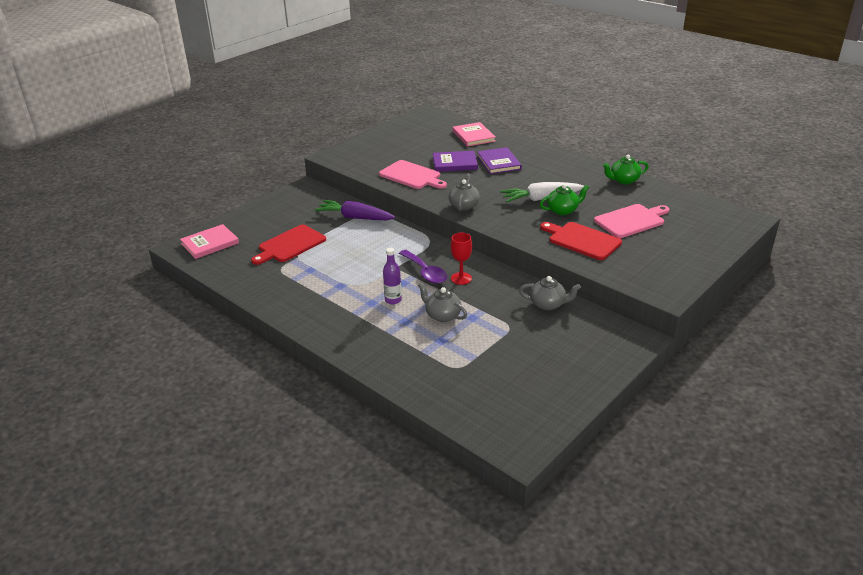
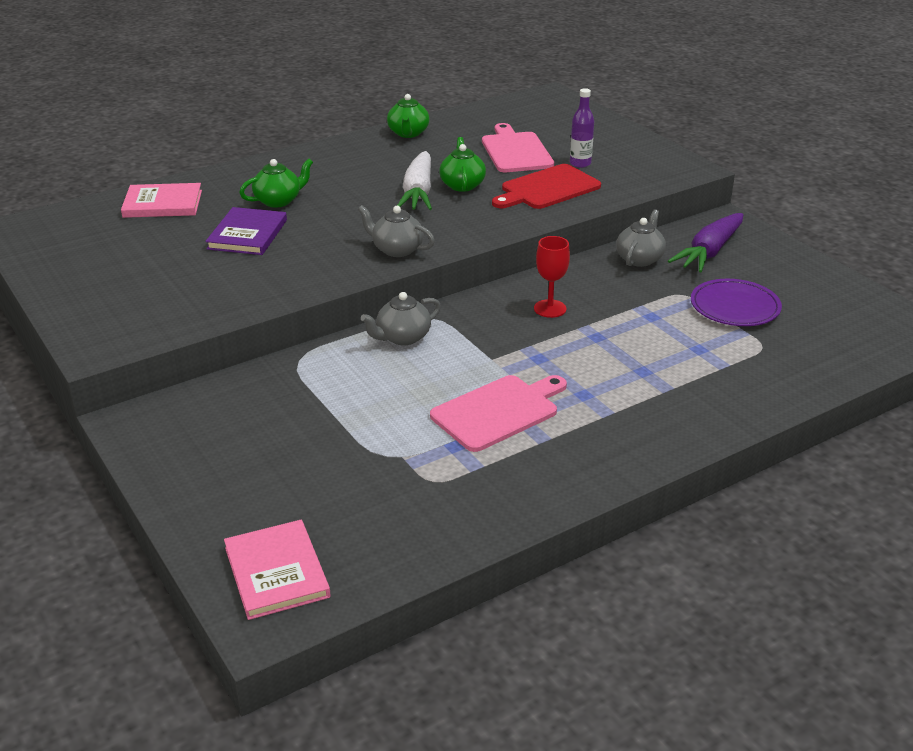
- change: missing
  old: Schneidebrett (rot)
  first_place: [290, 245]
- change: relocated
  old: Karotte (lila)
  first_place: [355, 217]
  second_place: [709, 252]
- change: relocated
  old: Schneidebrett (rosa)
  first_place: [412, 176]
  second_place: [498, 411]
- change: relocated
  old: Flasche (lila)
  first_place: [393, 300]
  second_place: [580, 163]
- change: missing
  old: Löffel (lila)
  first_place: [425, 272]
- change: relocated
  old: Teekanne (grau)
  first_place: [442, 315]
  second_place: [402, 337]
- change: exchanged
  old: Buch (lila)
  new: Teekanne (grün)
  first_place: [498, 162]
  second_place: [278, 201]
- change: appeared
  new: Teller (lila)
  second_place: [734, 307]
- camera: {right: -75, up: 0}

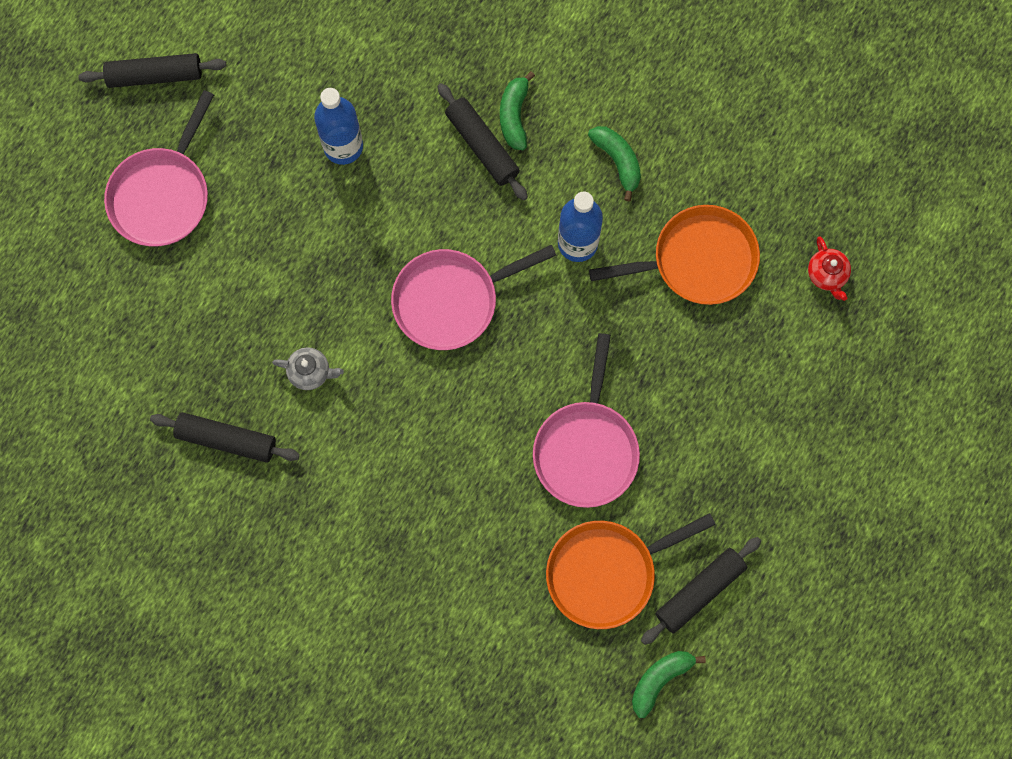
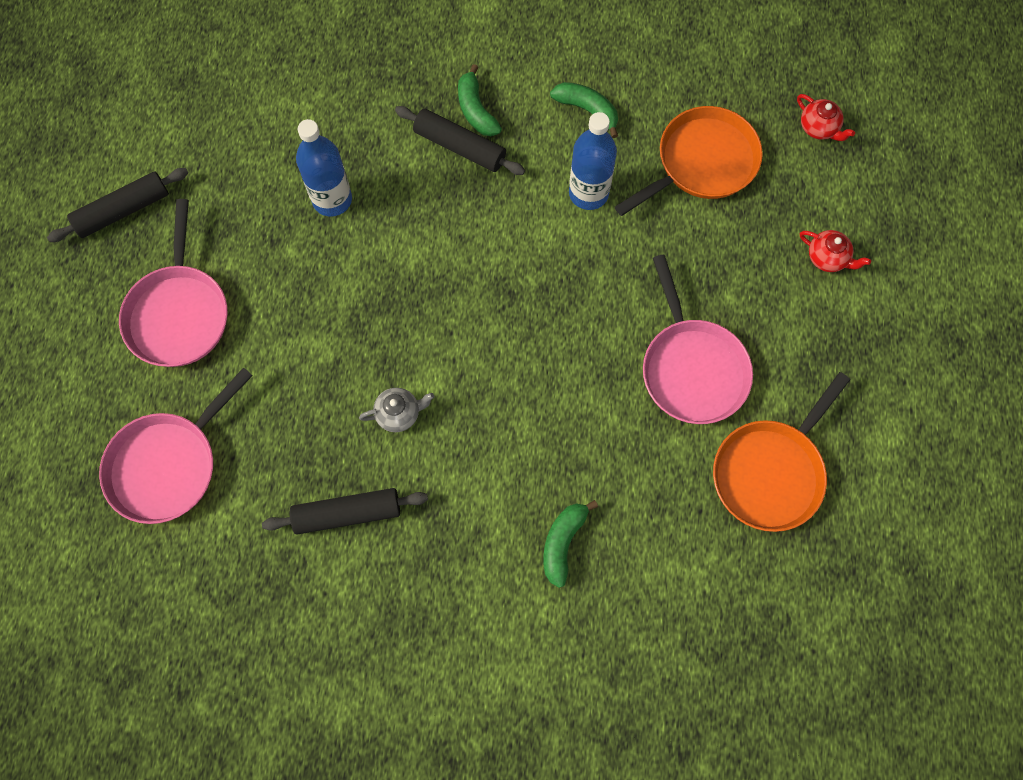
- change: relocated
  old: Pfanne (rosa)
  first_place: [451, 300]
  second_place: [168, 465]
- change: relocated
  old: Banane (grün)
  first_place: [660, 679]
  second_place: [562, 543]
- change: missing
  old: Nudelholz (schwarz)
  first_place: [699, 591]
- change: appeared
  new: Teekanne (rot)
  second_place: [827, 258]
- camera: {right: -25, up: -5}

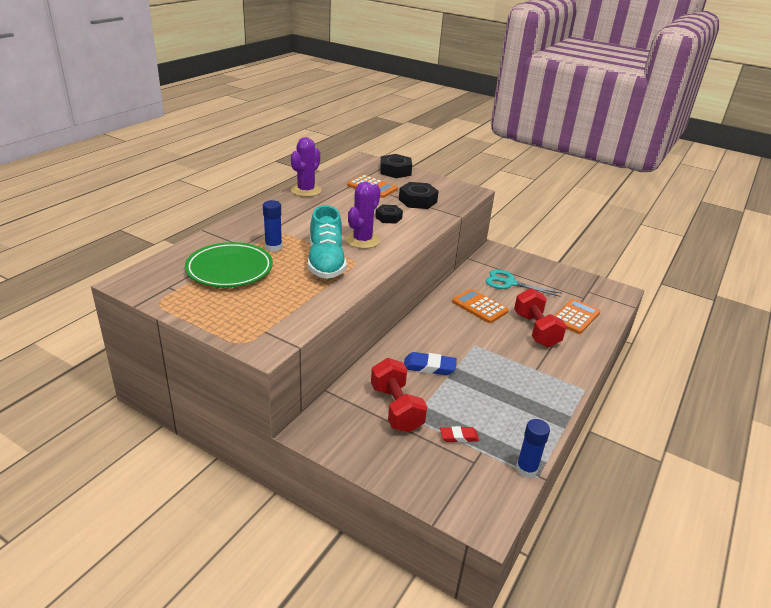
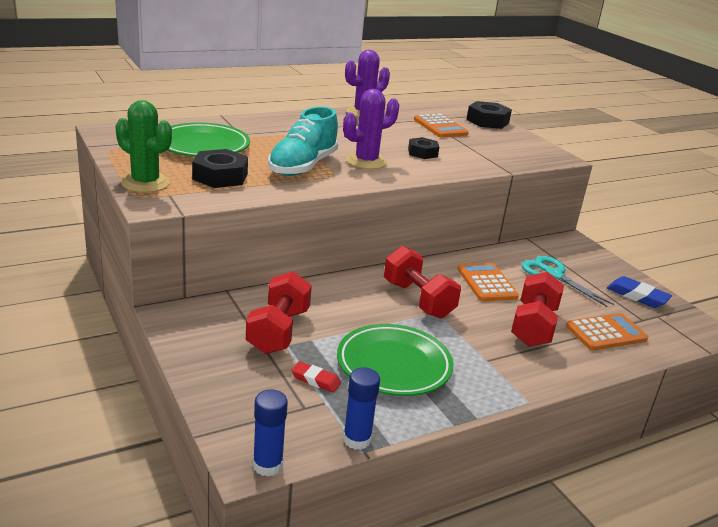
- change: relocated
  old: Klebestift (blau)
  first_place: [273, 247]
  second_place: [267, 465]
- change: relocated
  old: Sechskantmutter (schwarz)
  first_place: [417, 201]
  second_place: [220, 176]
- change: relocated
  old: Radiergummi (blau)
  first_place: [429, 367]
  second_place: [637, 296]
- change: appeared
  new: Kaktus (grün)
  second_place: [145, 183]
- change: appeared
  new: Teller (grün)
  second_place: [394, 365]
- change: appeared
  new: Hantel (rot)
  second_place: [418, 299]
- camera: {right: 30, up: -5}

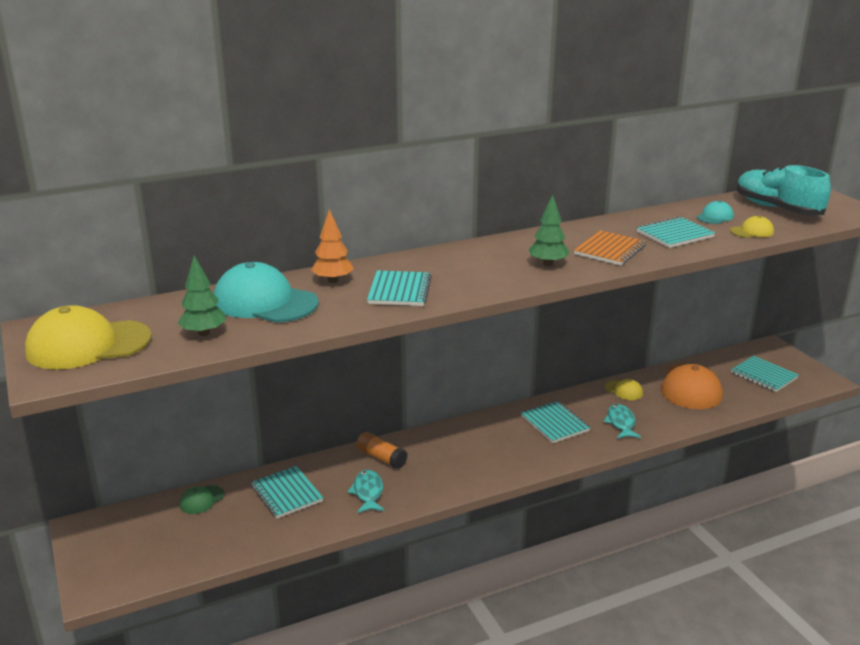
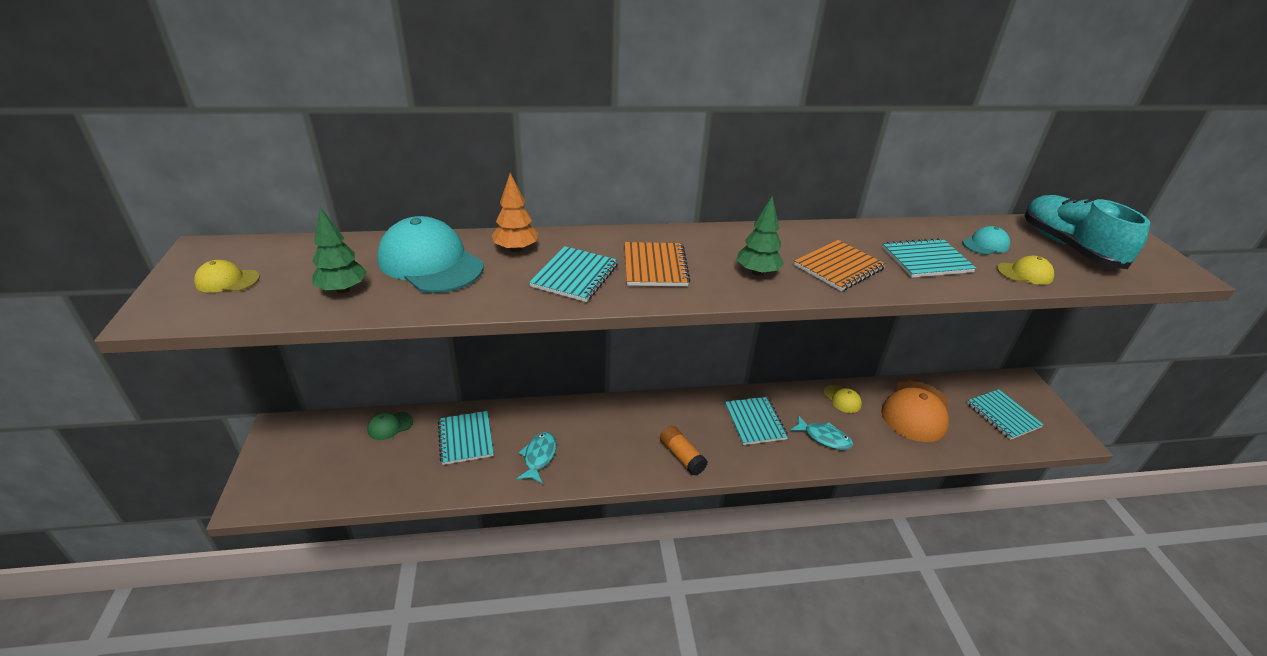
- change: size
  old: Kappe (gelb)
  first_place: [88, 345]
  second_place: [227, 280]
  factor: 0.47
- change: relocated
  old: Klebestift (orange)
  first_place: [381, 458]
  second_place: [682, 456]
- change: spun
  old: Fisch (türkis)
  first_place: [621, 423]
  second_place: [824, 437]
  degrees: 105
- change: appeared
  new: Notizbuch (orange)
  second_place: [655, 266]
- camera: {right: 15, up: 10}

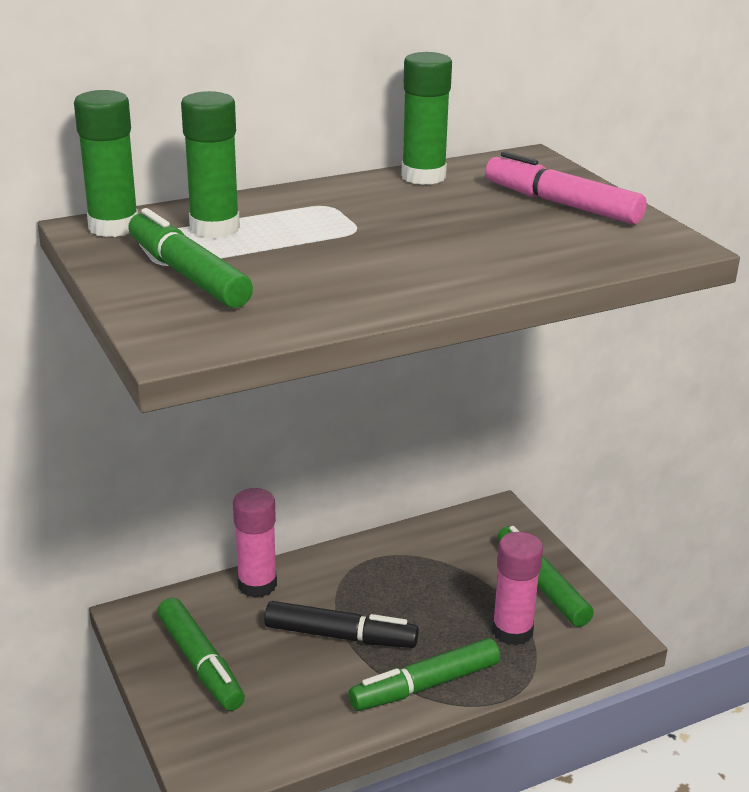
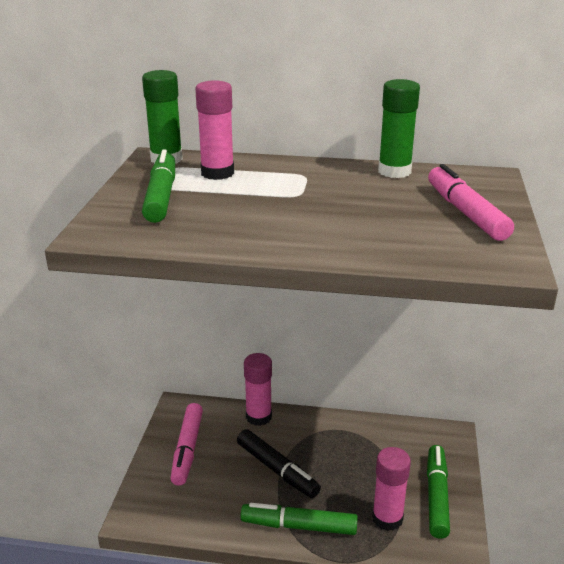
- change: colour
  old: Filzstift (grün)
  new: Filzstift (rosa)
  first_place: [200, 663]
  second_place: [187, 449]
- change: colour
  old: Klebestift (grün)
  new: Klebestift (rosa)
  first_place: [214, 228]
  second_place: [217, 173]
- camera: {right: 35, up: 0}

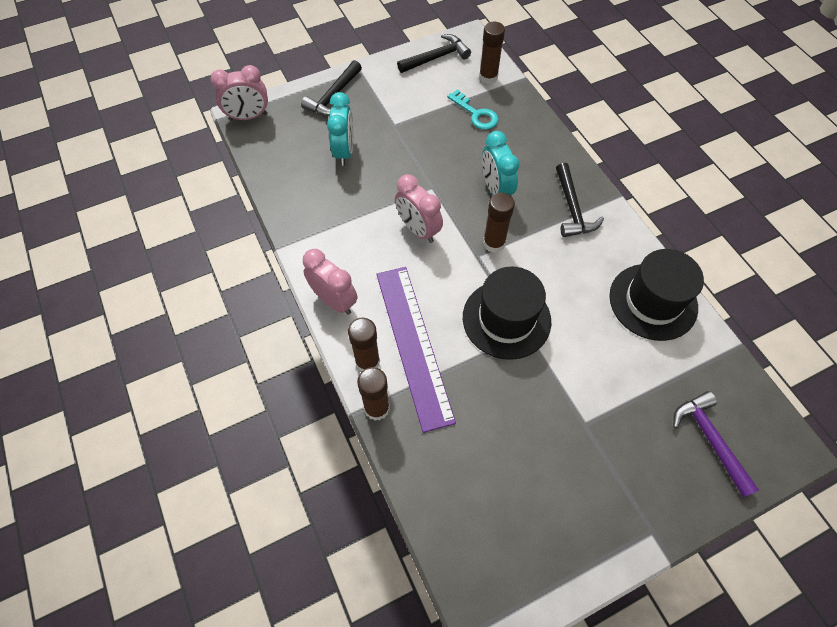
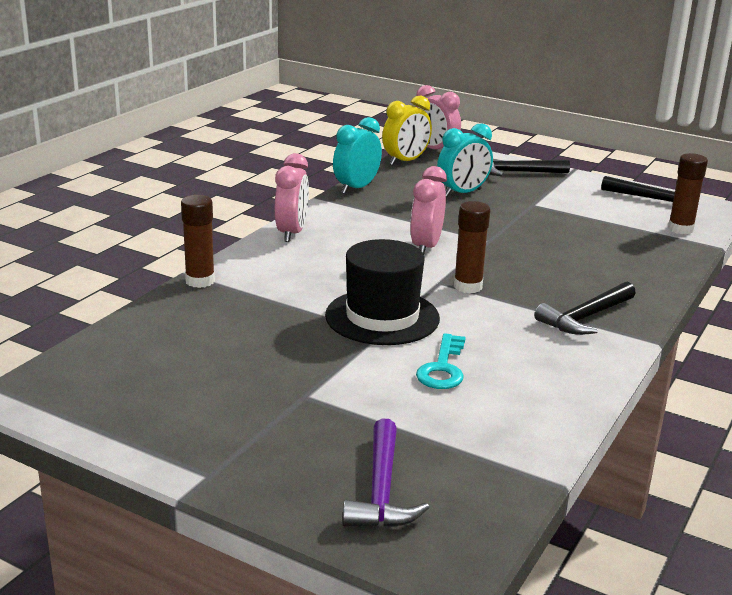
- change: missing
  old: Klebestift (braun)
  first_place: [367, 362]
- change: missing
  old: Lineal (lila)
  first_place: [413, 344]
- change: relocated
  old: Schlüssel (türkis)
  first_place: [476, 114]
  second_place: [442, 368]
- change: relocated
  old: Wecker (türkis)
  first_place: [495, 189]
  second_place: [356, 188]
- change: missing
  old: Hut (schwarz)
  first_place: [653, 301]
- change: spun
  old: Hammer (lila)
  first_place: [710, 439]
  second_place: [382, 490]
  degrees: 150
- change: appeared
  new: Wecker (gelb)
  second_place: [405, 161]
- camera: {right: 55, up: -35}

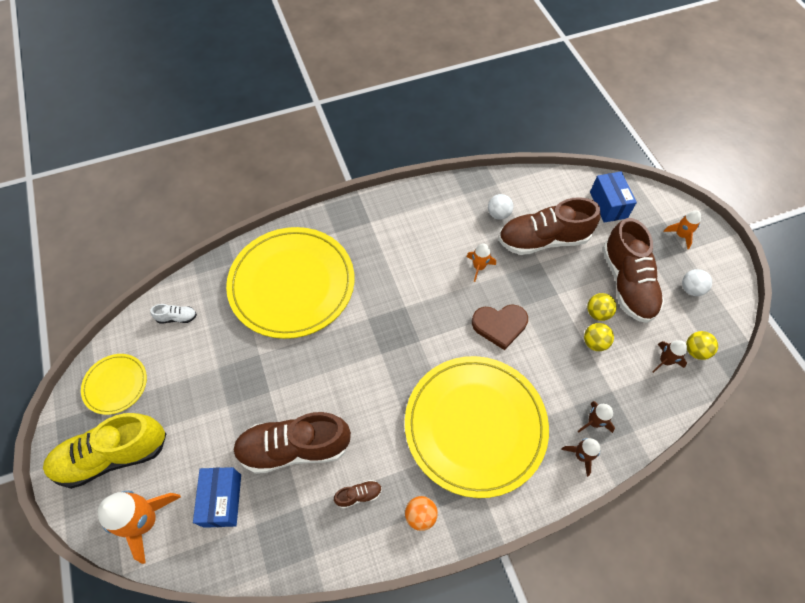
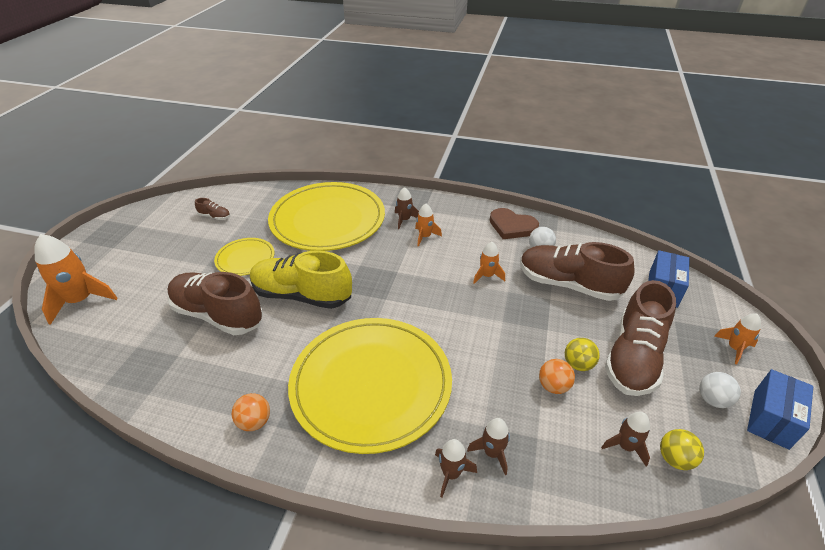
- change: relocated
  old: Schuh (gelb)
  first_place: [113, 455]
  second_place: [302, 295]
- change: relocated
  old: Teller (gelb)
  first_place: [115, 384]
  second_place: [245, 258]
- change: missing
  old: Schuh (weiß)
  first_place: [177, 317]
- change: relocated
  old: Schachtel (blau)
  first_place: [222, 500]
  second_place: [771, 419]
- change: relocated
  old: Schuh (braun)
  first_place: [359, 495]
  second_place: [214, 216]
- change: relocated
  old: Herz (braun)
  first_place: [499, 325]
  second_place: [512, 226]
- change: colour
  old: Ball (gelb)
  new: Ball (orange)
  first_place: [594, 342]
  second_place: [553, 386]
- change: appeared
  new: Rakete (braun)
  second_place: [404, 220]
- change: appeared
  new: Rakete (orange)
  second_place: [425, 236]
- camera: {right: 35, up: -20}

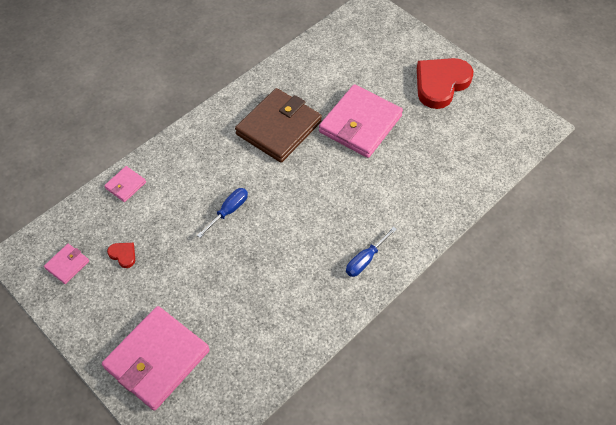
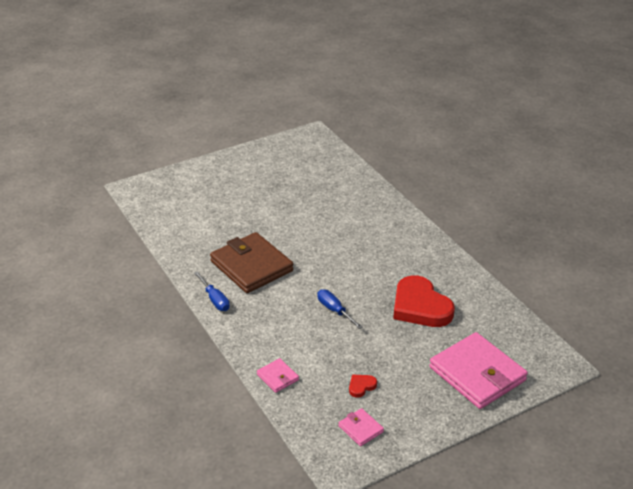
- change: missing
  old: Geldbörse (rosa)
  first_place: [360, 124]
- change: relocated
  old: Schraubenzieher (blau)
  first_place: [365, 259]
  second_place: [214, 299]
- change: relocated
  old: Herz (rot)
  first_place: [441, 84]
  second_place: [420, 306]
- camera: {right: -75, up: -20}

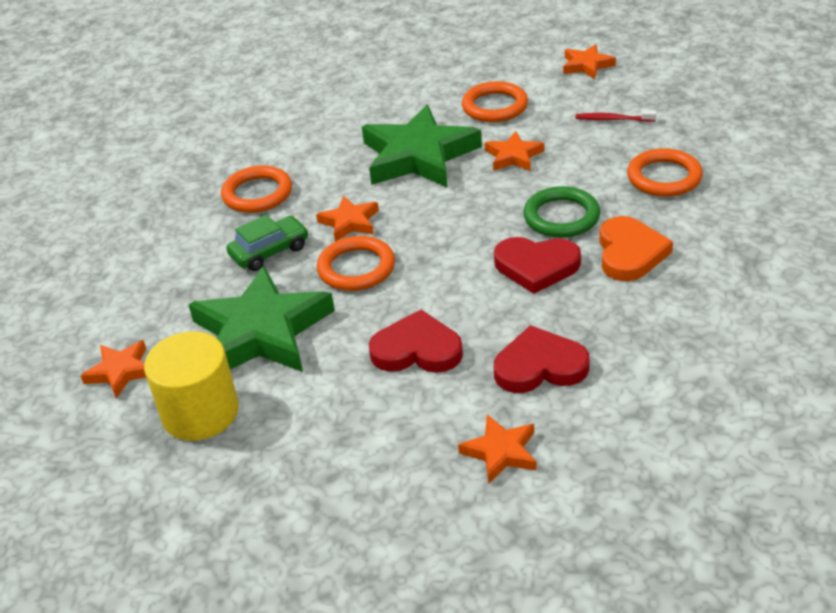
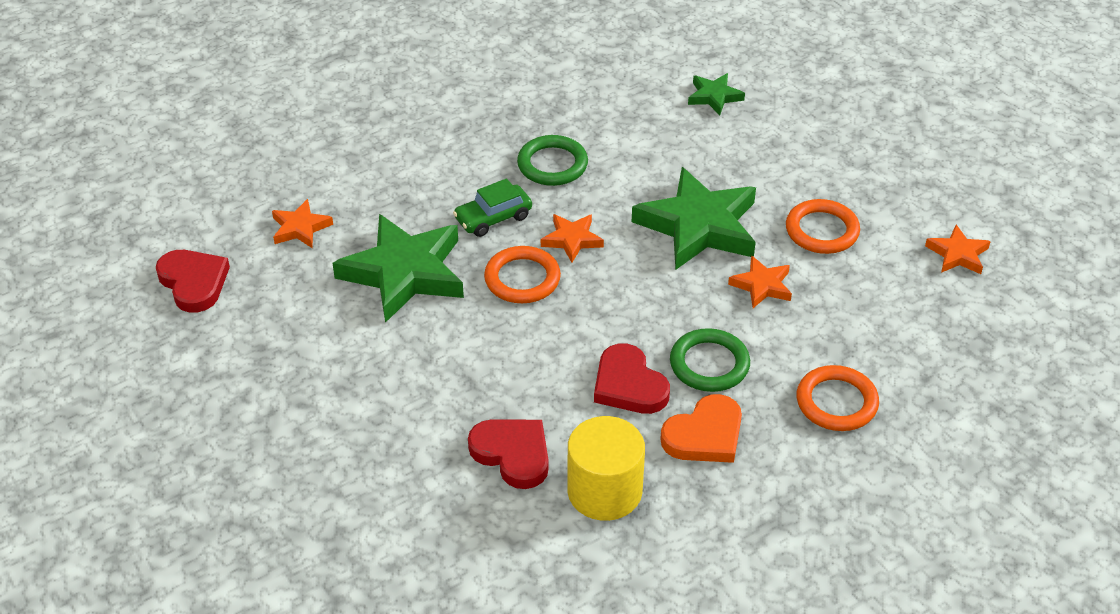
- change: relocated
  old: Vollzylinder (gelb)
  first_place: [200, 412]
  second_place: [604, 491]
- change: colour
  old: Ring (orange)
  new: Ring (grün)
  first_place: [257, 194]
  second_place: [552, 164]
- change: spun
  old: Auto (grün)
  first_place: [270, 251]
  second_place: [493, 218]
  degrees: 135
- change: relocated
  old: Herz (rot)
  first_place: [417, 349]
  second_place: [193, 282]
- change: missing
  old: Stern (orange)
  first_place: [500, 452]
- change: missing
  old: Zahnbürste (rot)
  first_place: [613, 119]
- change: appeared
  new: Stern (grün)
  second_place: [714, 96]
- camera: {right: 45, up: 5}

